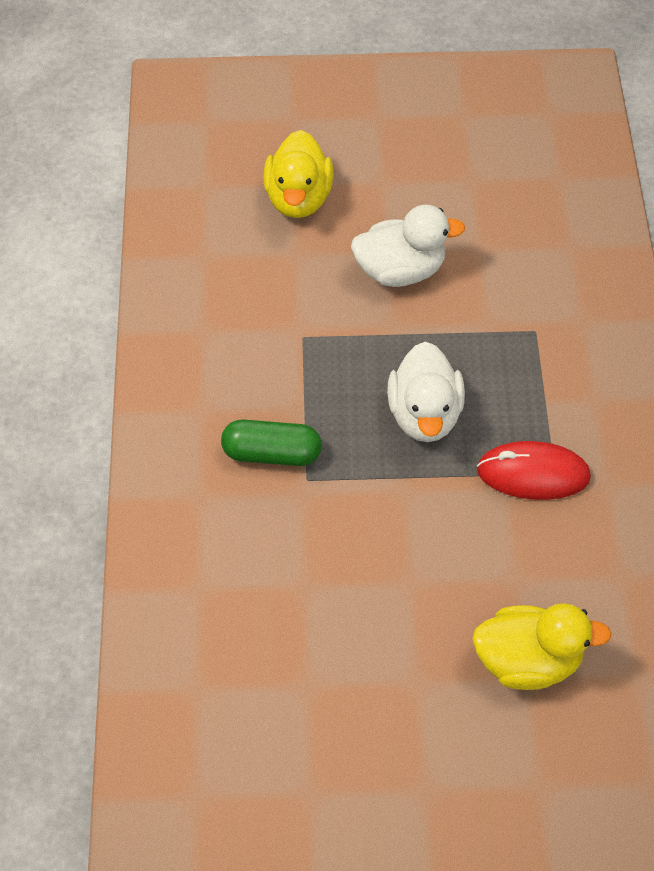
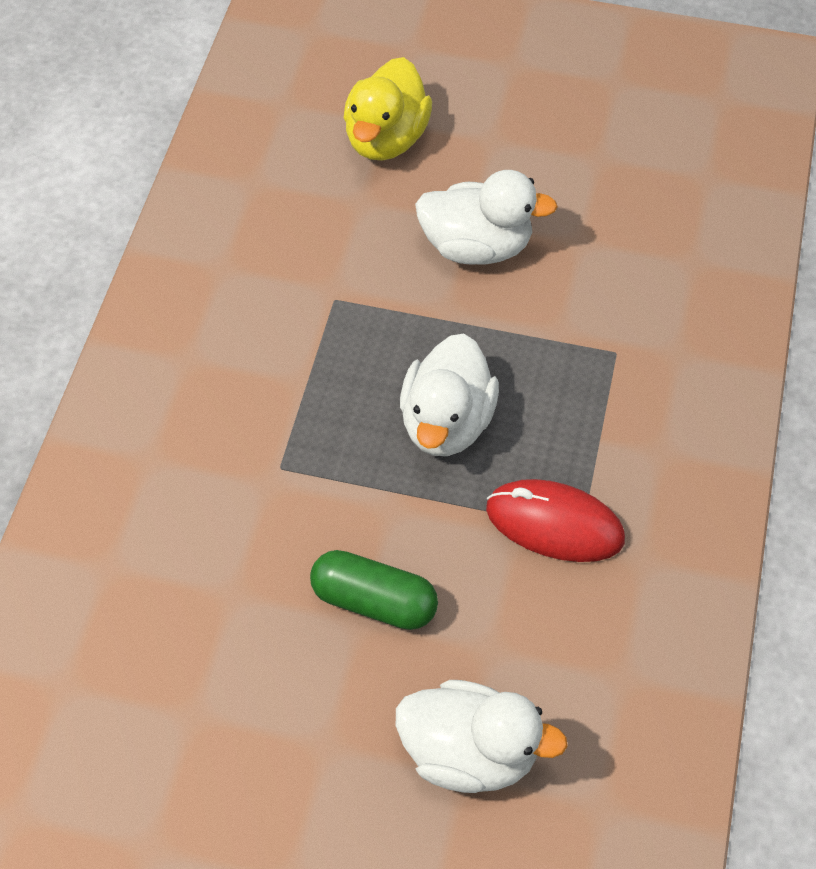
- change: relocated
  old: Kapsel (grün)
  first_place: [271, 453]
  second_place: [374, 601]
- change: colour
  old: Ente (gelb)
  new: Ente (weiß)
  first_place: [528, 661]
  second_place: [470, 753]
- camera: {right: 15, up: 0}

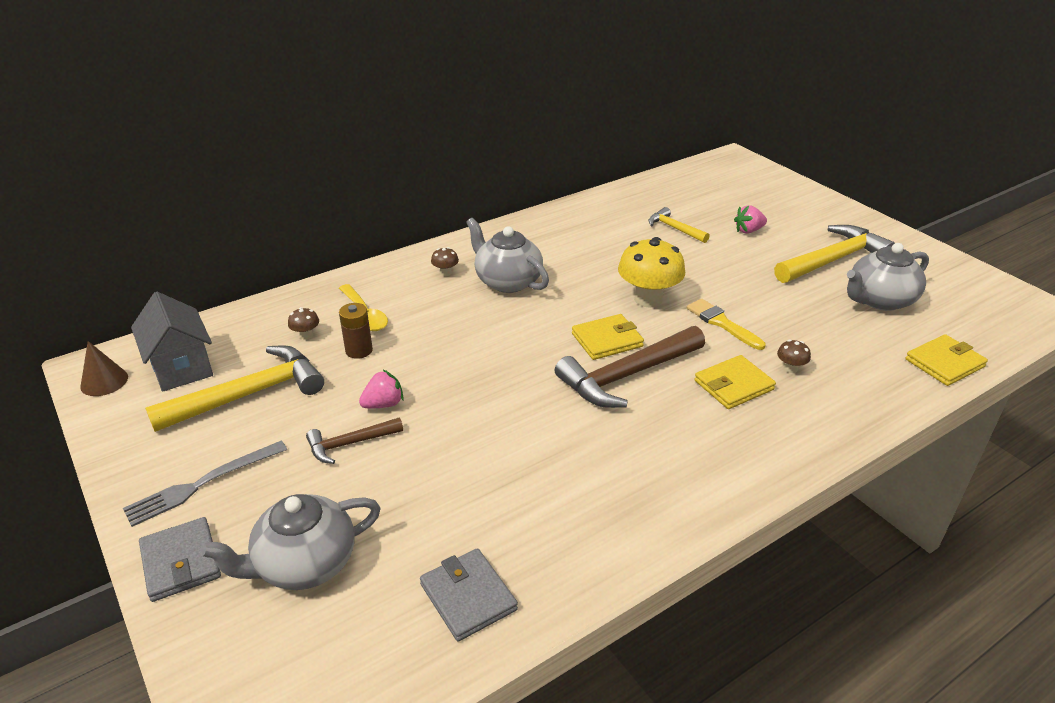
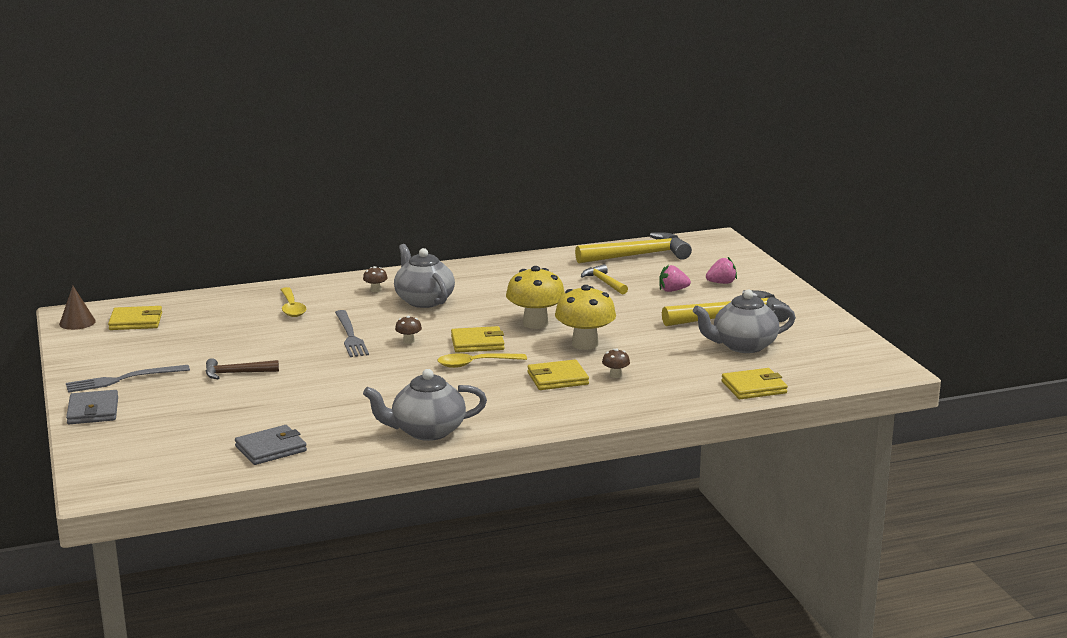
- change: exchanged
  old: Haus (grau)
  new: Geldbörse (gelb)
  first_place: [181, 367]
  second_place: [136, 321]
- change: relocated
  old: Hammer (gelb)
  first_place: [249, 394]
  second_place: [638, 255]
- change: relocated
  old: Teekanne (grau)
  first_place: [304, 564]
  second_place: [427, 431]
- change: relocated
  old: Pilz (braun)
  first_place: [306, 335]
  second_place: [408, 341]
- change: missing
  old: Batterie (braun)
  first_place: [359, 350]
- change: relocated
  old: Erdbeere (rosa)
  first_place: [383, 404]
  second_place: [721, 283]
- change: spun
  old: Geldbörse (grau)
  first_place: [468, 597]
  second_place: [271, 449]
  degrees: 75
- change: exchanged
  old: Hammer (braun)
  new: Löffel (gelb)
  first_place: [627, 376]
  second_place: [475, 364]
- change: exchanged
  old: Pinsel (gelb)
  new: Pilz (gelb)
  first_place: [722, 323]
  second_place: [585, 344]
- change: appeared
  new: Gabel (grau)
  second_place: [350, 336]
- camera: {right: 15, up: -15}

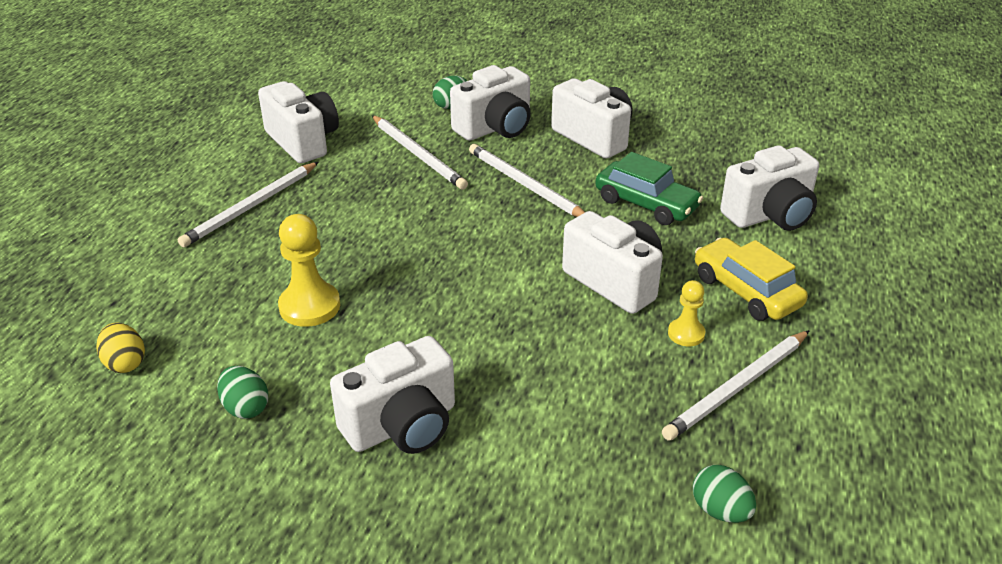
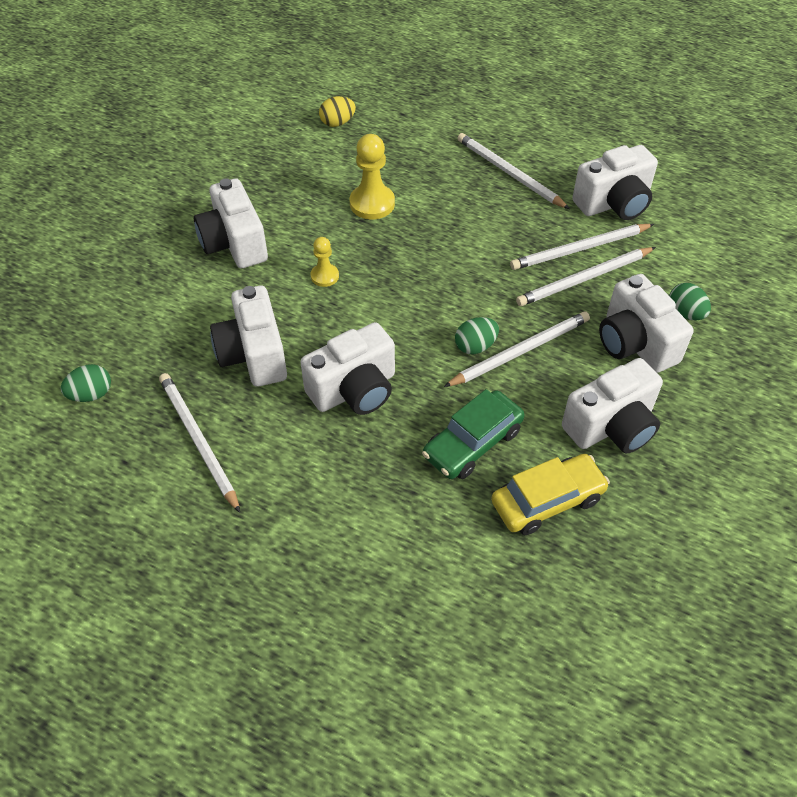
- change: relocated
  old: Ei (grün)
  first_place: [245, 407]
  second_place: [475, 346]
- change: relocated
  old: Bauer (gelb)
  first_place: [686, 334]
  second_place: [324, 276]
- change: relocated
  old: Auto (gelb)
  first_place: [746, 291]
  second_place: [547, 501]
- change: relocated
  old: Kamera (weiß)
  first_place: [770, 215]
  second_place: [254, 355]
- change: appeared
  new: Bleistift (weiß)
  second_place: [579, 249]
- camera: {right: 100, up: 15}

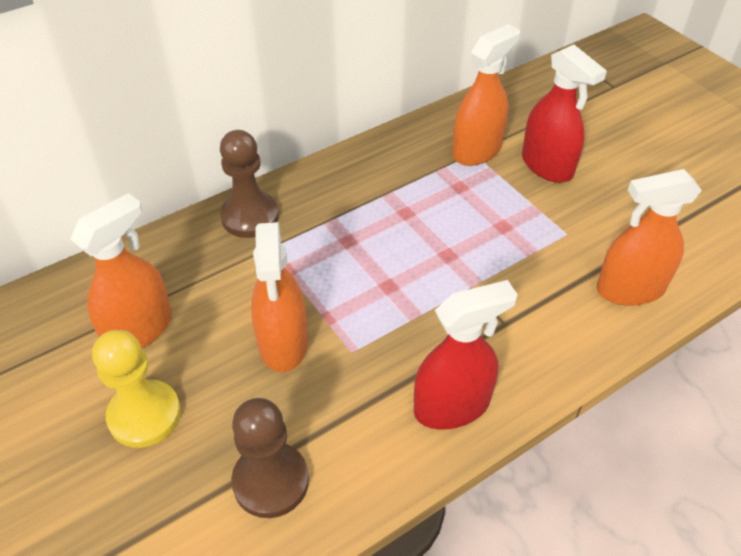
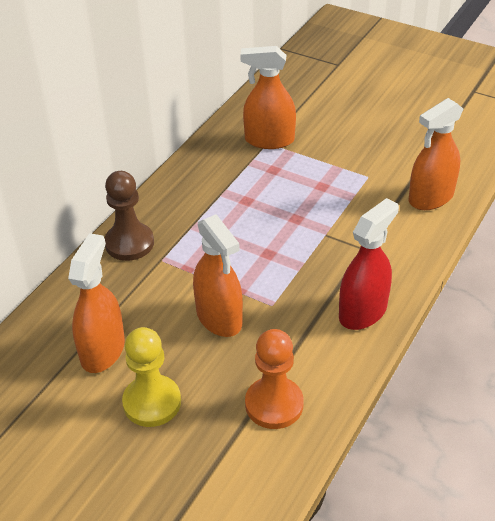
- change: colour
  old: Bauer (braun)
  new: Bauer (orange)
  first_place: [271, 481]
  second_place: [274, 404]
- change: spun
  old: Sprühflasche (orange)
  first_place: [477, 150]
  second_place: [269, 140]
  degrees: -105
- change: missing
  old: Sprühflasche (rot)
  first_place: [547, 166]
- camera: {right: -25, up: -5}

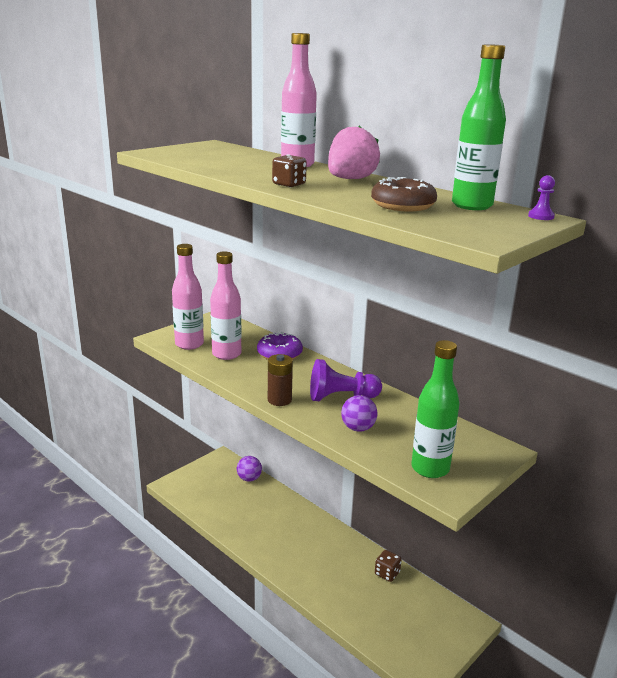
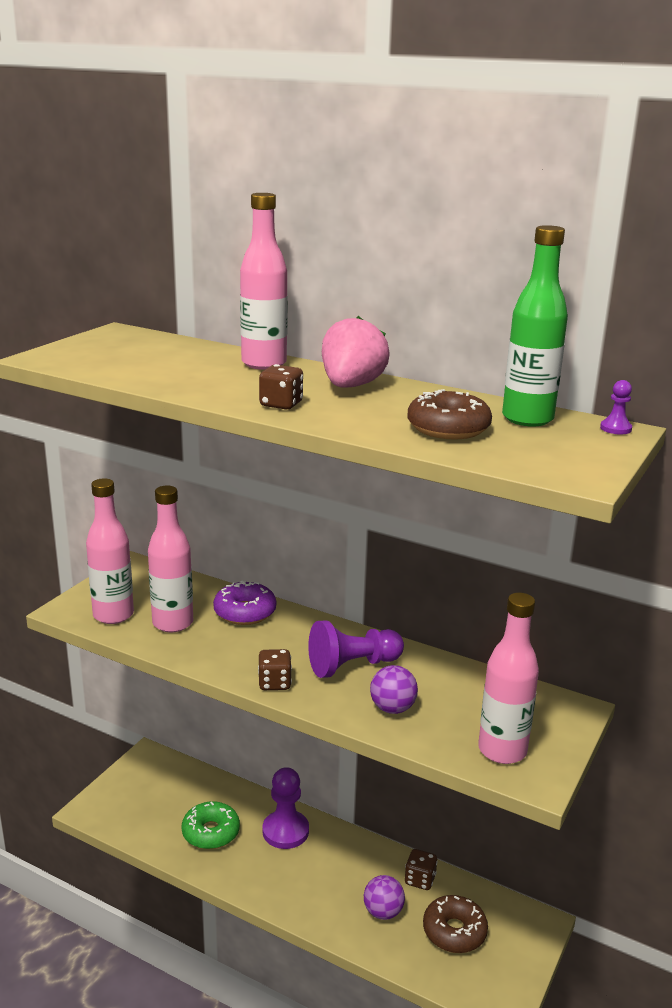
- change: relocated
  old: Ball (lila)
  first_place: [249, 478]
  second_place: [383, 912]
- change: exchanged
  old: Batterie (braun)
  new: Spielwürfel (braun)
  first_place: [279, 400]
  second_place: [274, 683]
- change: colour
  old: Flasche (grün)
  new: Flasche (rosa)
  first_place: [430, 468]
  second_place: [502, 750]
- change: appeared
  new: Donut (grün)
  second_place: [211, 832]
- change: appeared
  new: Bauer (lila)
  second_place: [285, 831]
- change: appeared
  new: Donut (braun)
  second_place: [454, 931]
- camera: {right: -15, up: 0}

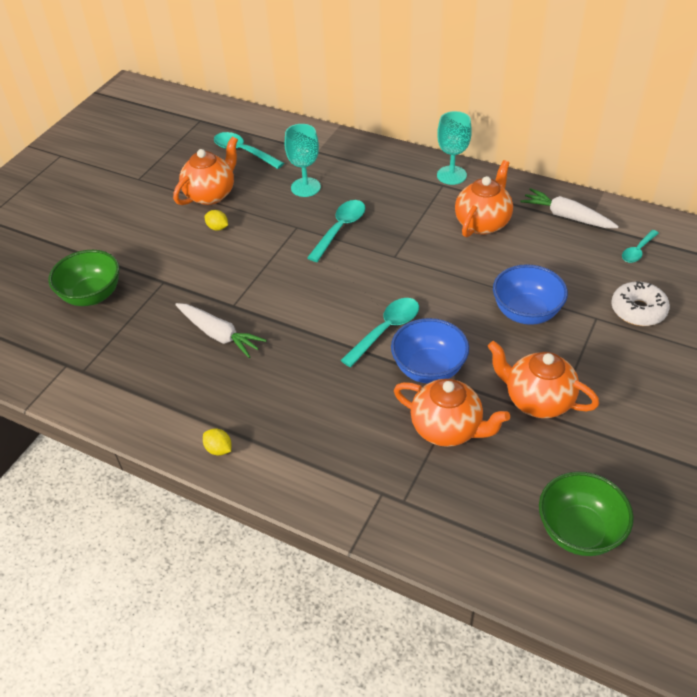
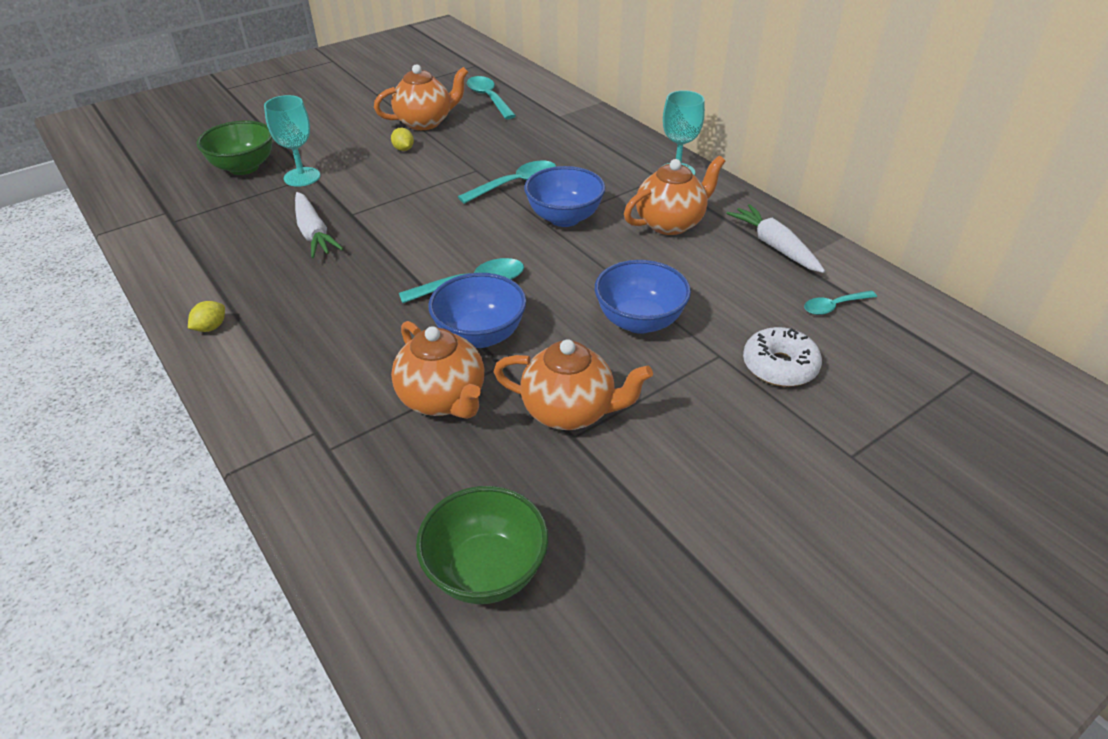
- change: spun
  old: Zitrone (gelb)
  first_place: [219, 449]
  second_place: [211, 327]
  degrees: 60
- change: relocated
  old: Kelch (türkis)
  first_place: [305, 187]
  second_place: [302, 177]
- change: spun
  old: Teekanne (orange)
  first_place: [537, 400]
  second_place: [570, 411]
  degrees: 135
- change: appeared
  new: Schüssel (blau)
  second_place: [564, 218]
- camera: {right: 25, up: -5}

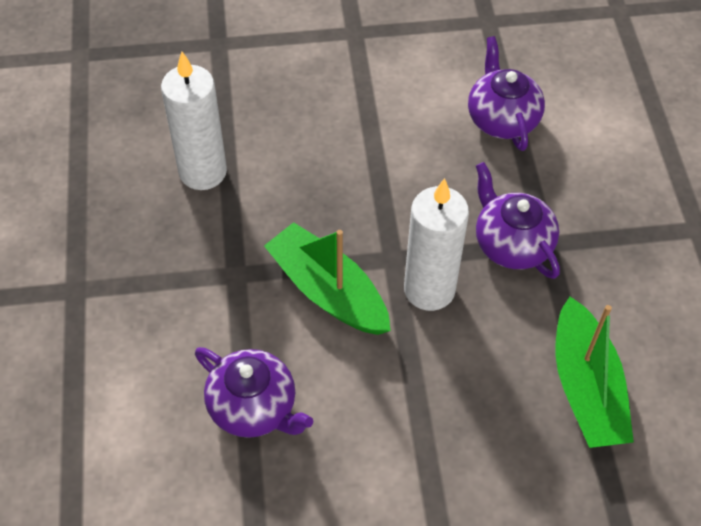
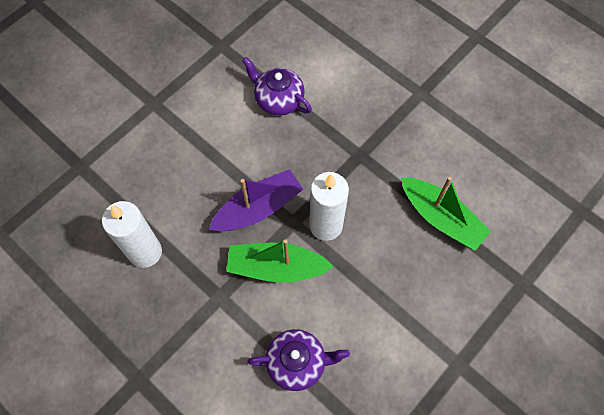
- change: missing
  old: Teekanne (lila)
  first_place: [511, 244]
- change: appeared
  new: Boot (lila)
  second_place: [258, 208]
- camera: {right: -40, up: 10}

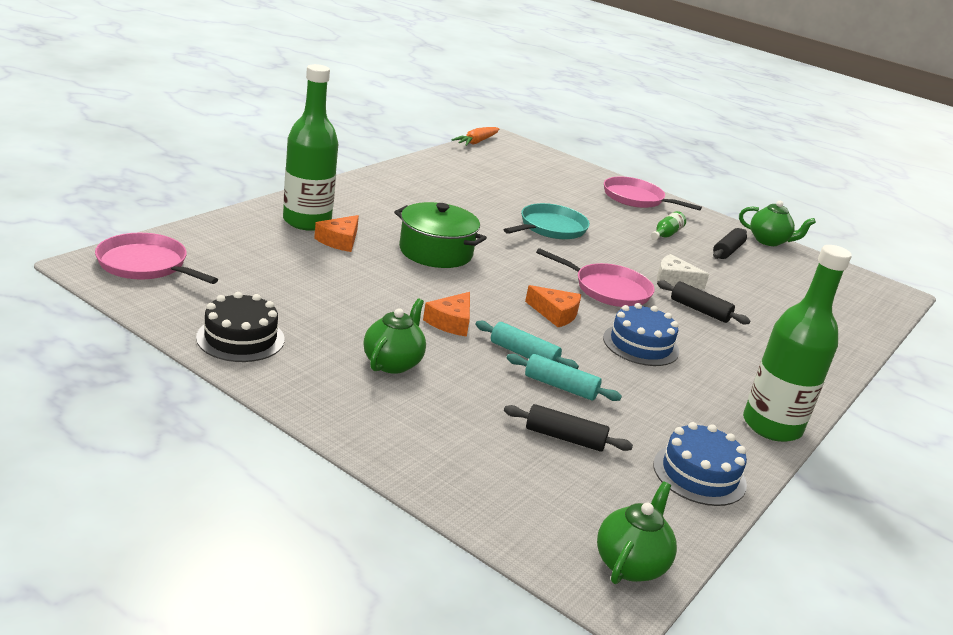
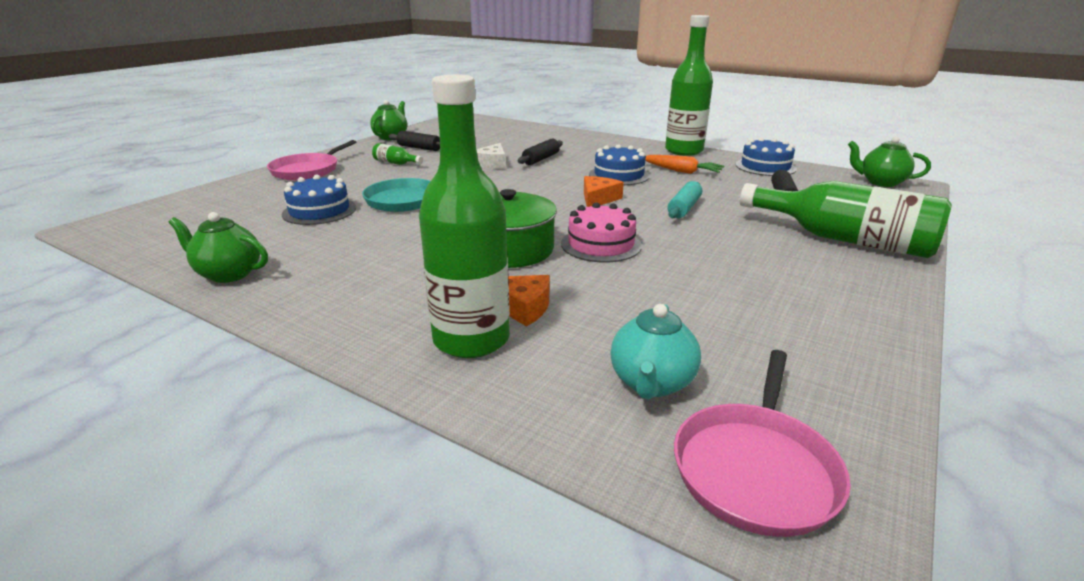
- change: missing
  old: Kuchen (schwarz)
  first_place: [240, 338]
- change: relocated
  old: Teekanne (grün)
  first_place: [393, 363]
  second_place: [228, 274]
- change: missing
  old: Käse (orange)
  first_place: [451, 322]
- change: relocated
  old: Karotte (orange)
  first_place: [476, 142]
  second_place: [681, 171]
- change: missing
  old: Nudelholz (türkis)
  first_place: [560, 386]
- change: missing
  old: Pfanne (rosa)
  first_place: [608, 289]
- change: appeared
  new: Kuchen (blau)
  second_place: [319, 211]
- change: appeared
  new: Kuchen (rosa)
  second_place: [601, 244]
- change: appeared
  new: Teekanne (türkis)
  second_place: [651, 383]
- change: appeared
  new: Flasche (grün)
  second_place: [845, 239]
- camera: {right: -90, up: 0}

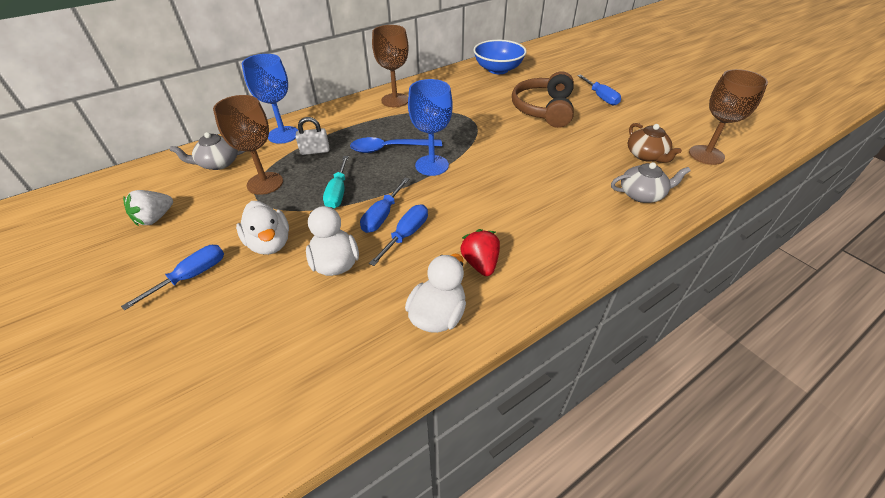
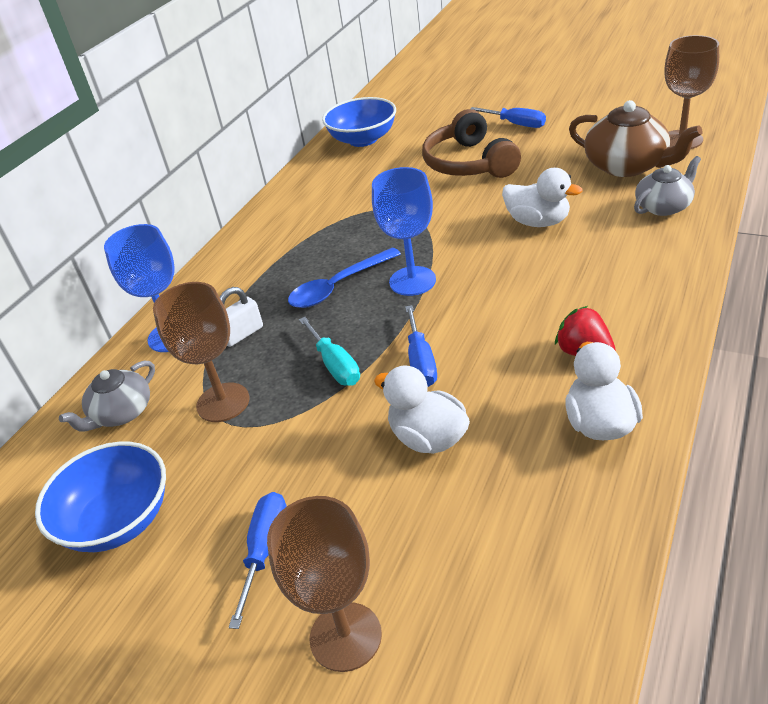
- change: exchanged
  old: Erdbeere (weiß)
  new: Schüssel (blau)
  first_place: [155, 218]
  second_place: [118, 520]
- change: relocated
  old: Ente (weiß)
  first_place: [270, 243]
  second_place: [538, 222]
- change: missing
  old: Schraubenzieher (blau)
  first_place: [406, 235]
- change: relocated
  old: Kelch (braun)
  first_place: [395, 100]
  second_place: [345, 636]
- change: size
  old: Teekanne (braun)
  first_place: [646, 155]
  second_place: [627, 166]
  factor: 1.58
- camera: {right: -25, up: -5}

